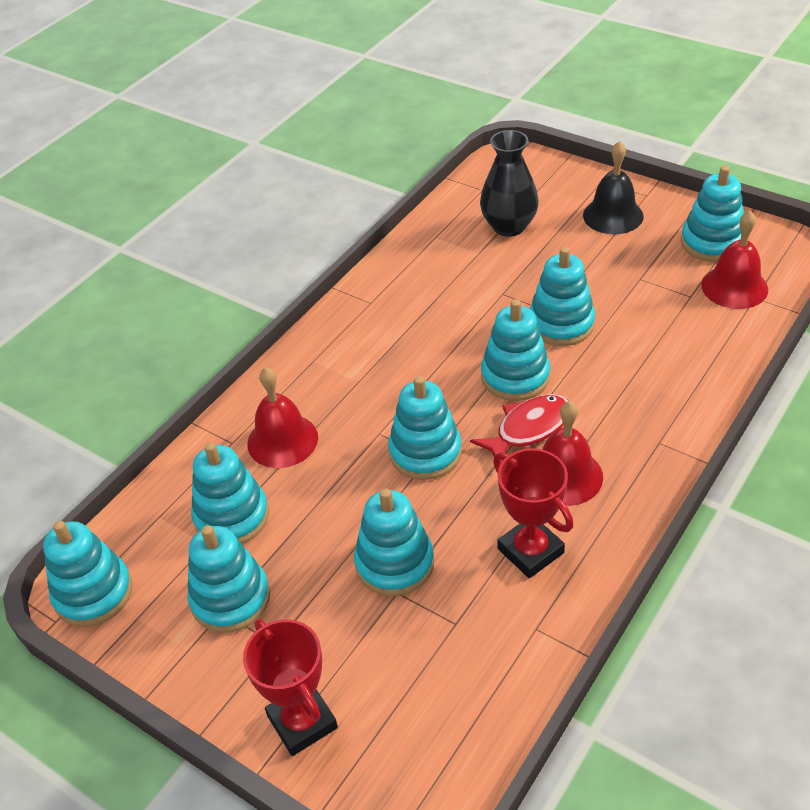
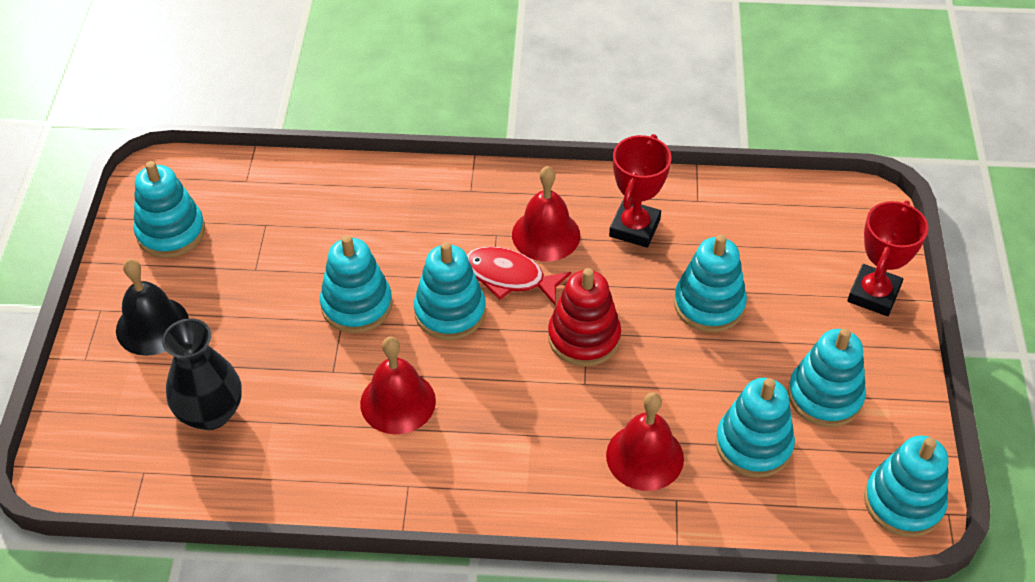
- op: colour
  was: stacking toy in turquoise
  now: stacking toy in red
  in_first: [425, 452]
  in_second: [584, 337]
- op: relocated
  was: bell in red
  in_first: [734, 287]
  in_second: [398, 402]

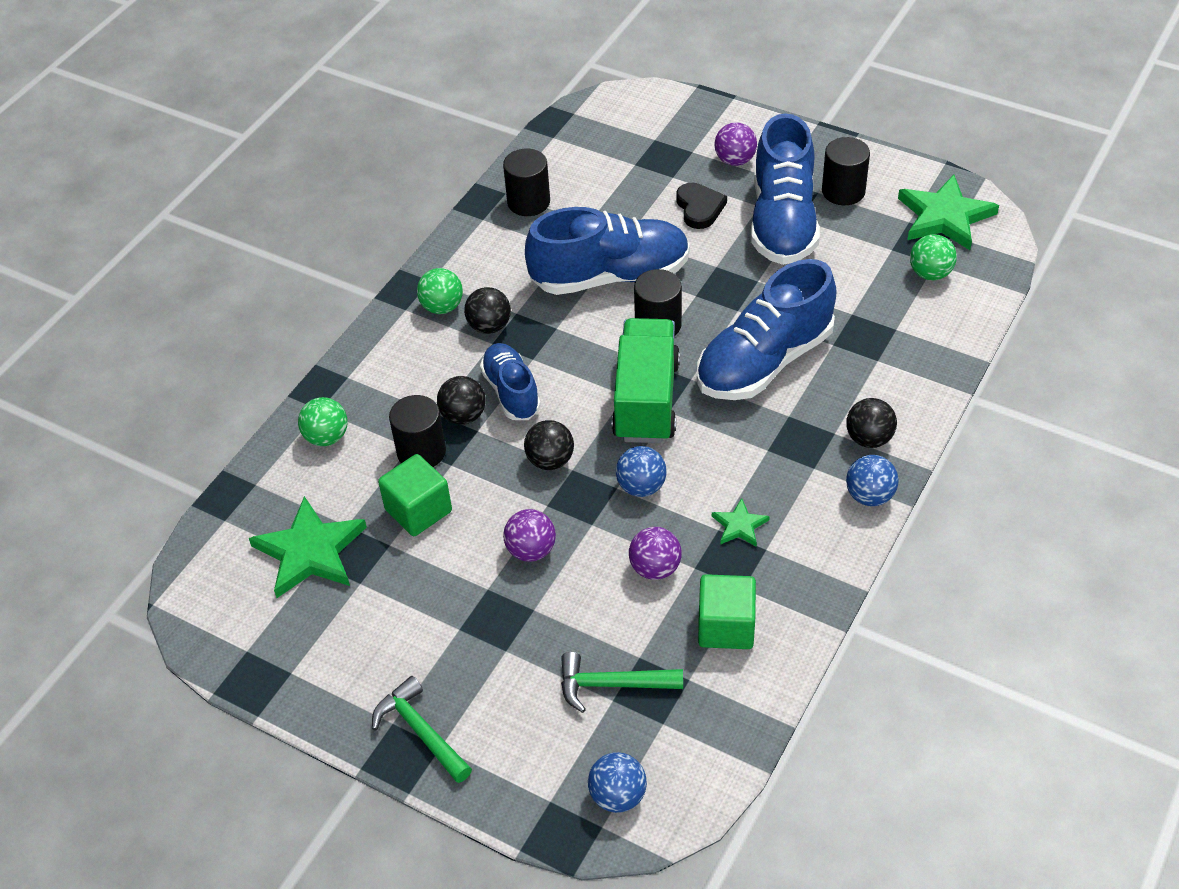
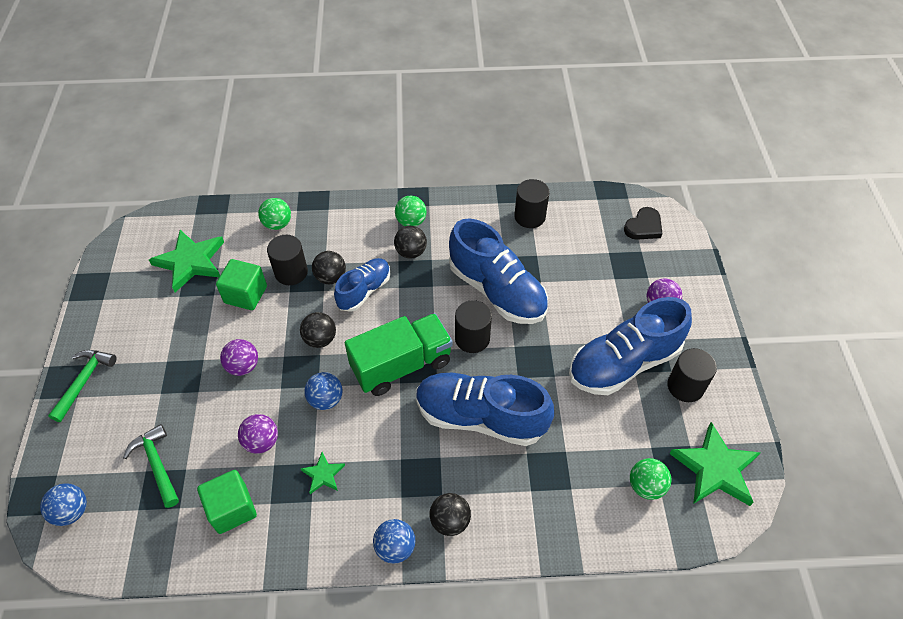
- op: relocated
  was: heart in black
  in_first: [699, 208]
  in_second: [643, 227]

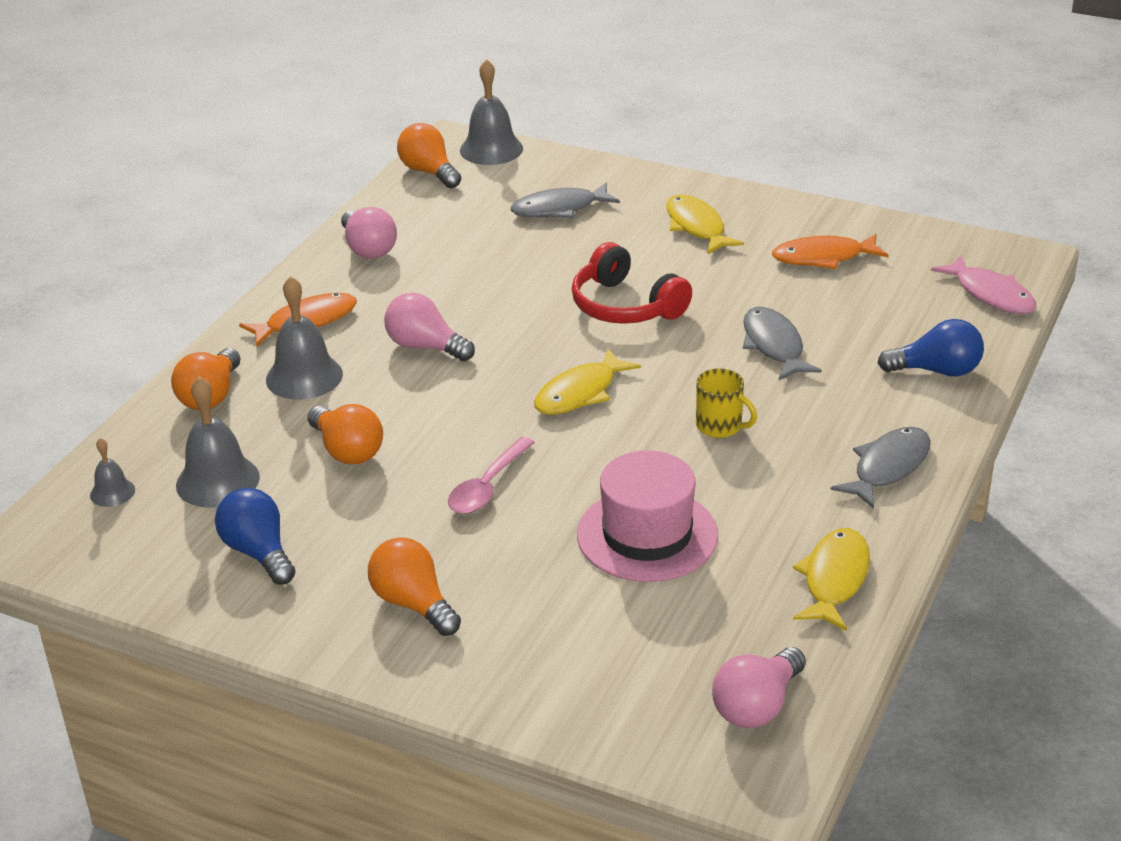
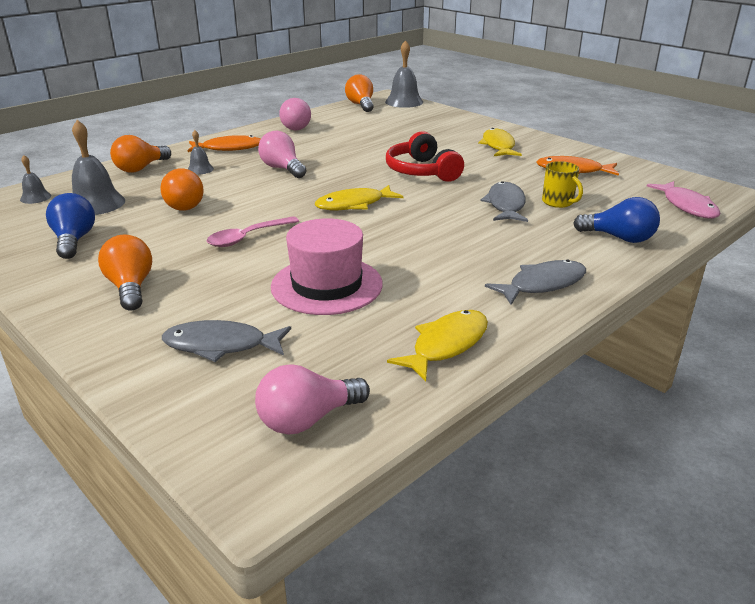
- op: size
  was: bell in grey
  in_first: [304, 376]
  in_second: [200, 169]
  ratio: 0.53
- op: relocated
  was: fish in grey
  in_first: [559, 209]
  in_second: [221, 345]
- op: relocated
  was: mug in yellow
  in_first: [720, 426]
  in_second: [558, 202]

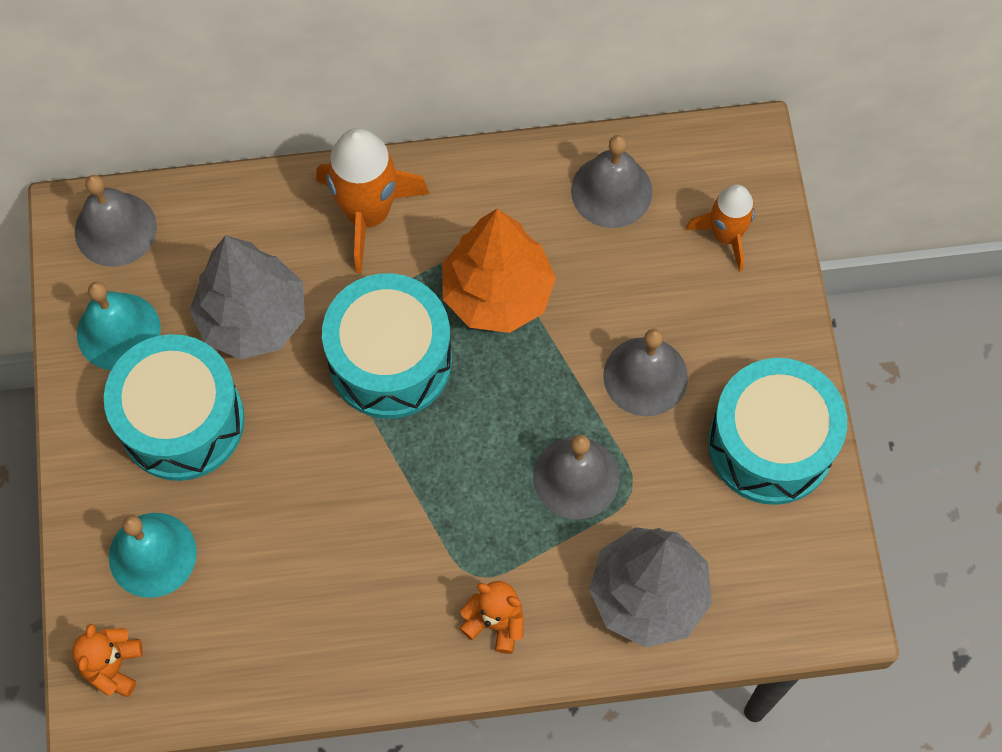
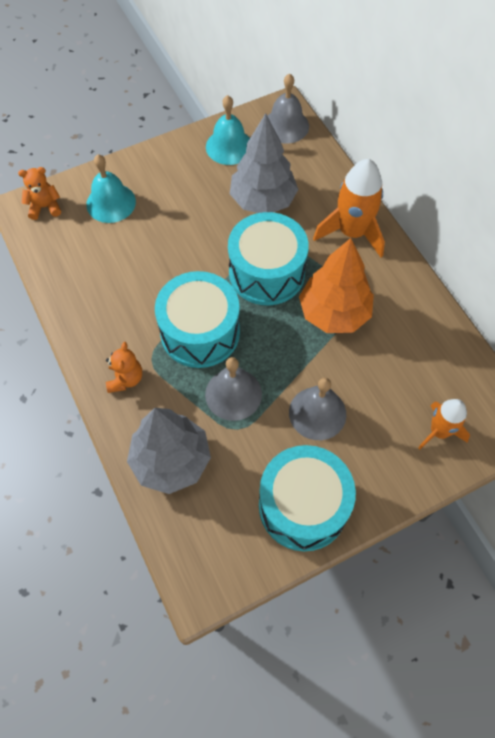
- op: relocated
  was: drum in turquoise
  in_first: [182, 421]
  in_second: [200, 332]
- op: missing
  was: bell in grey
  in_first: [611, 191]

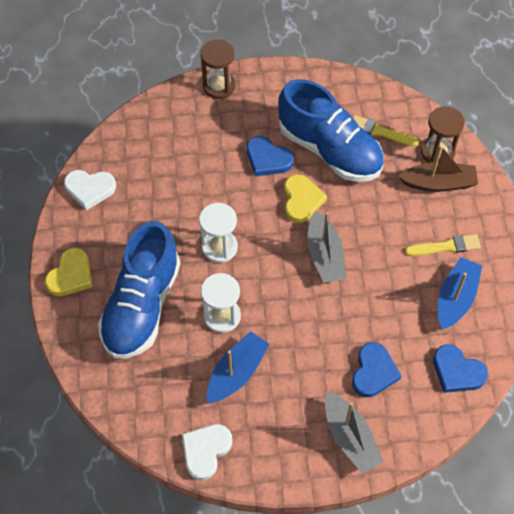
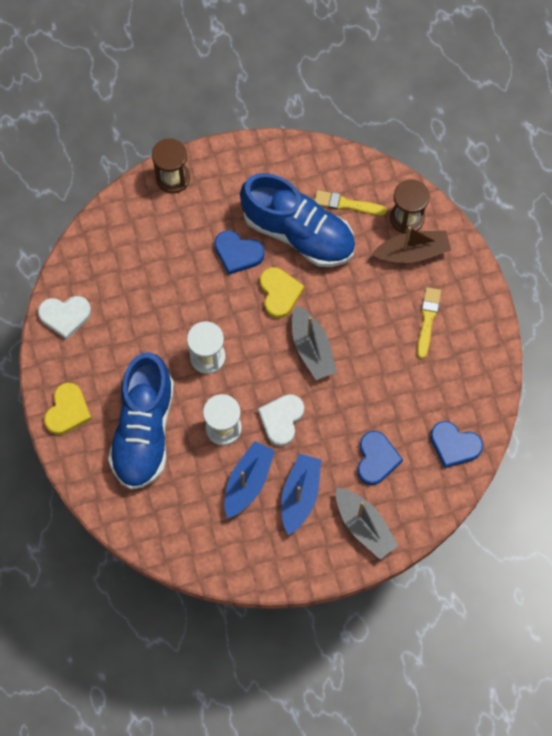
- op: relocated
  was: heart in white
  in_first: [205, 451]
  in_second: [281, 420]
- op: spun
  was: brush in yellow
  in_first: [445, 246]
  in_second: [427, 320]
  clockwise: -60
- op: relocated
  was: boat in blue
  in_first: [455, 298]
  in_second: [300, 495]

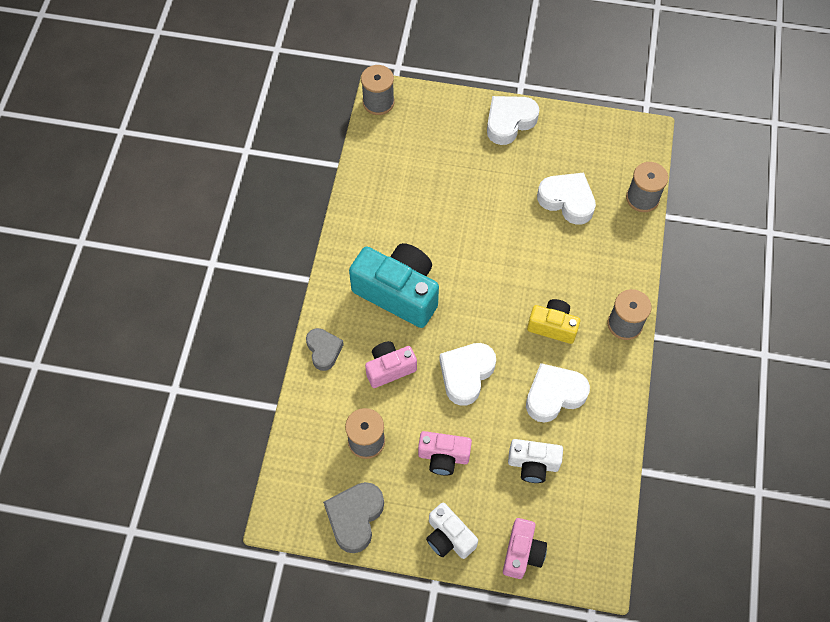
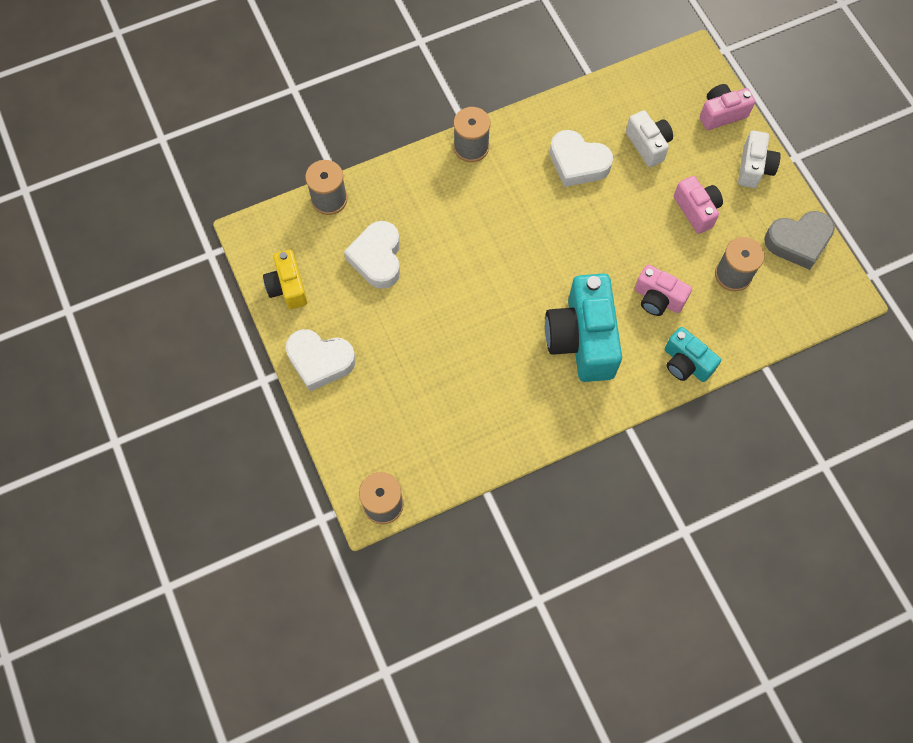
- op: exchanged
  was: heart in grey
  now: camera in turquoise
  in_first: [324, 350]
  in_second: [686, 363]
- op: missing
  was: heart in white
  in_first: [466, 374]
- op: relocated
  was: camera in yellow
  in_first: [552, 326]
  in_second: [288, 287]

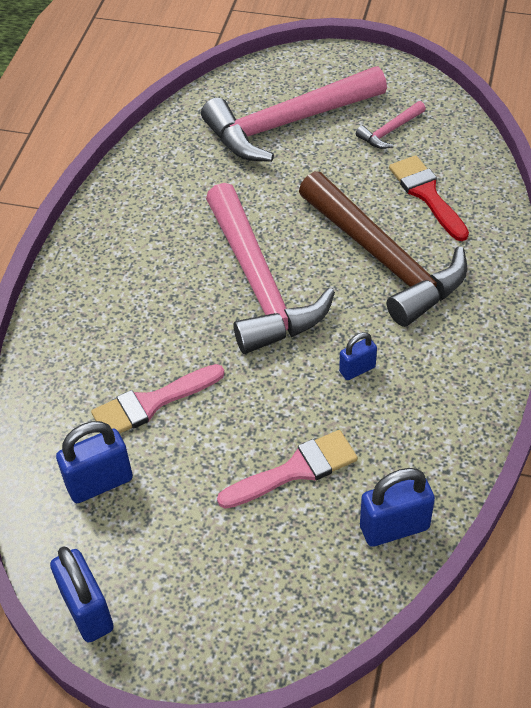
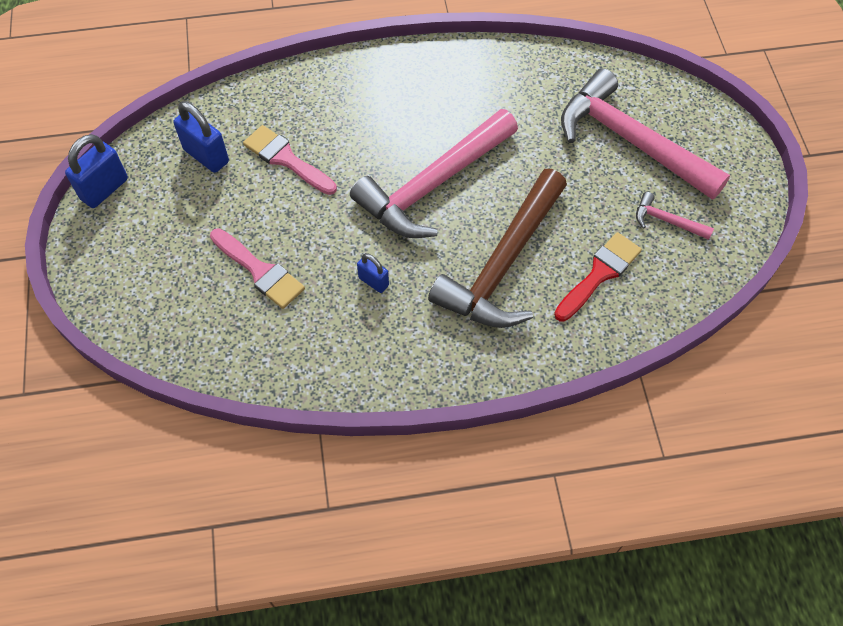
- op: missing
  was: padlock in blue
  in_first: [394, 527]

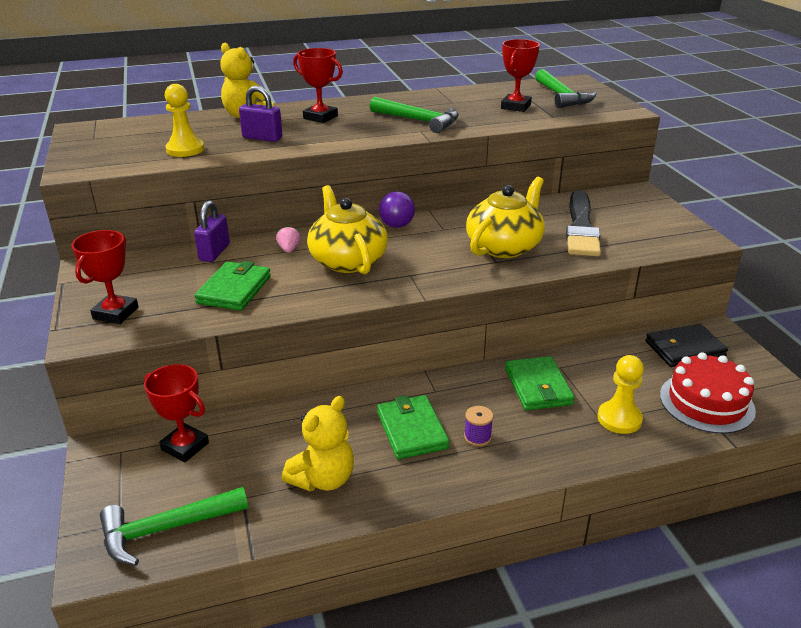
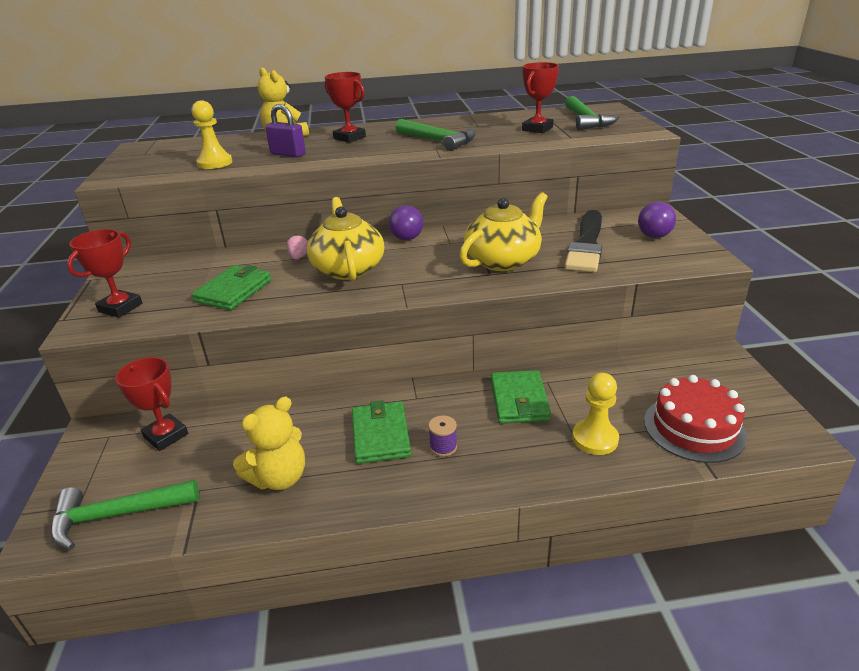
- op: missing
  was: padlock in purple
  in_first: [214, 252]
- op: missing
  was: wallet in black
  in_first: [684, 349]
- op: appeared
  now: ball in purple
  in_second: [654, 236]

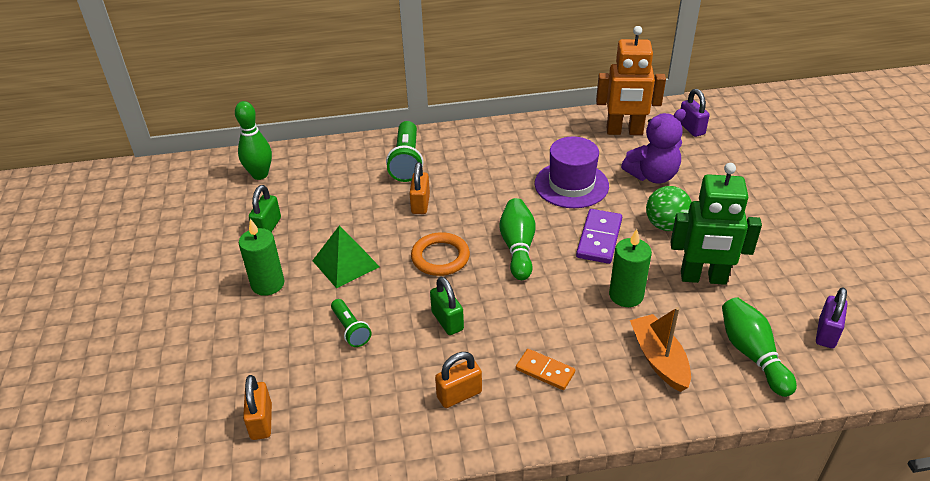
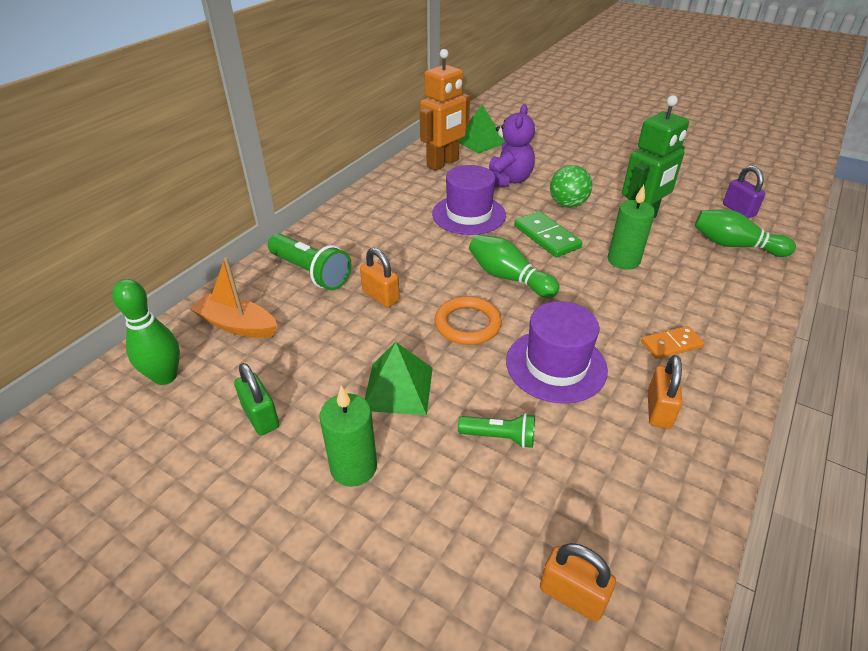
- op: exchanged
  was: padlock in green
  now: hat in purple
  in_first: [447, 321]
  in_second: [556, 365]
- op: colour
  was: domino in purple
  now: domino in green
  in_first: [599, 238]
  in_second: [546, 237]
- op: relocated
  was: boat in orange
  in_first: [659, 359]
  in_second: [237, 325]
- op: exchanged
  was: padlock in purple
  now: pyramid in green
  in_first: [691, 128]
  in_second: [480, 141]

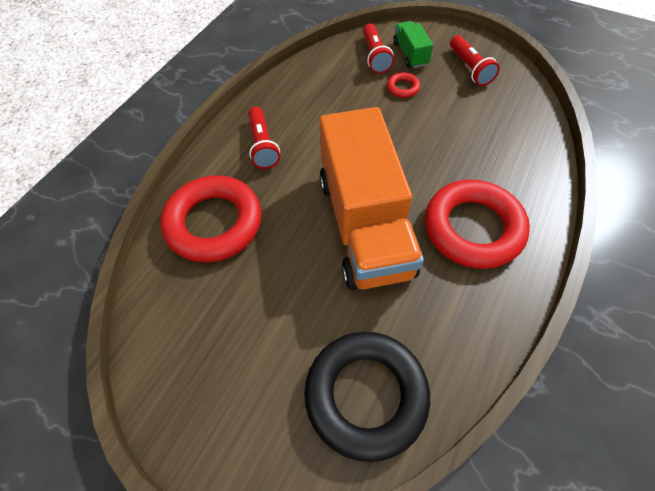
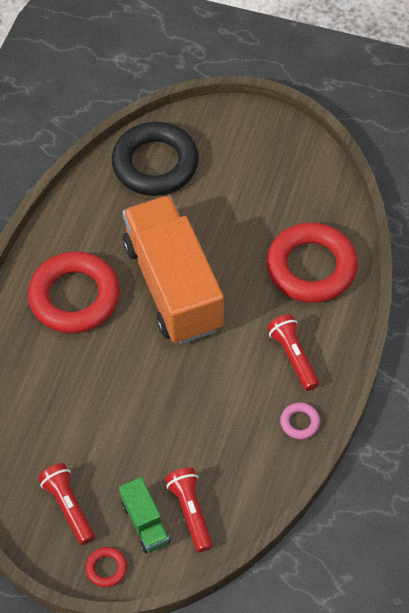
- op: relocated
  was: ring in red
  in_first: [403, 88]
  in_second: [106, 568]
- op: appeared
  now: ring in pink
  in_second: [300, 422]

